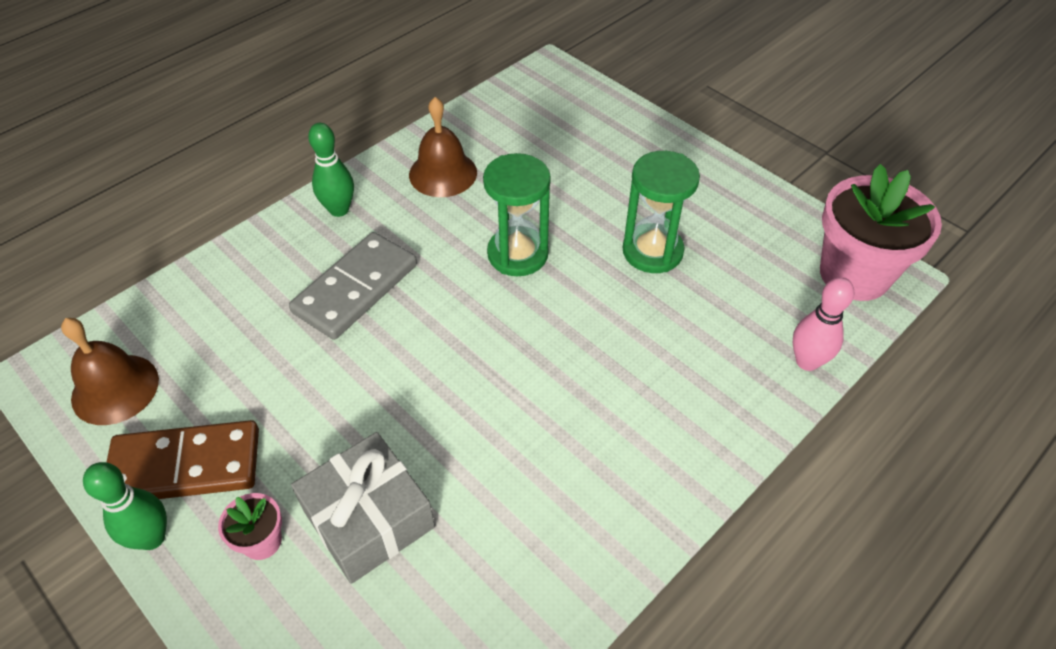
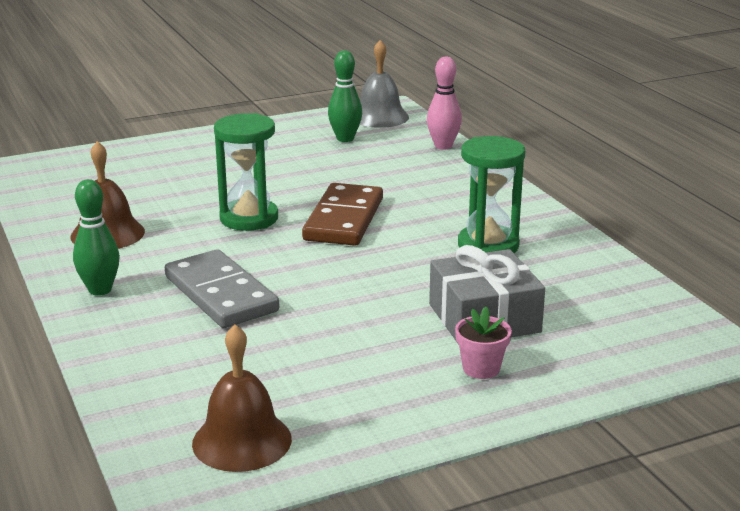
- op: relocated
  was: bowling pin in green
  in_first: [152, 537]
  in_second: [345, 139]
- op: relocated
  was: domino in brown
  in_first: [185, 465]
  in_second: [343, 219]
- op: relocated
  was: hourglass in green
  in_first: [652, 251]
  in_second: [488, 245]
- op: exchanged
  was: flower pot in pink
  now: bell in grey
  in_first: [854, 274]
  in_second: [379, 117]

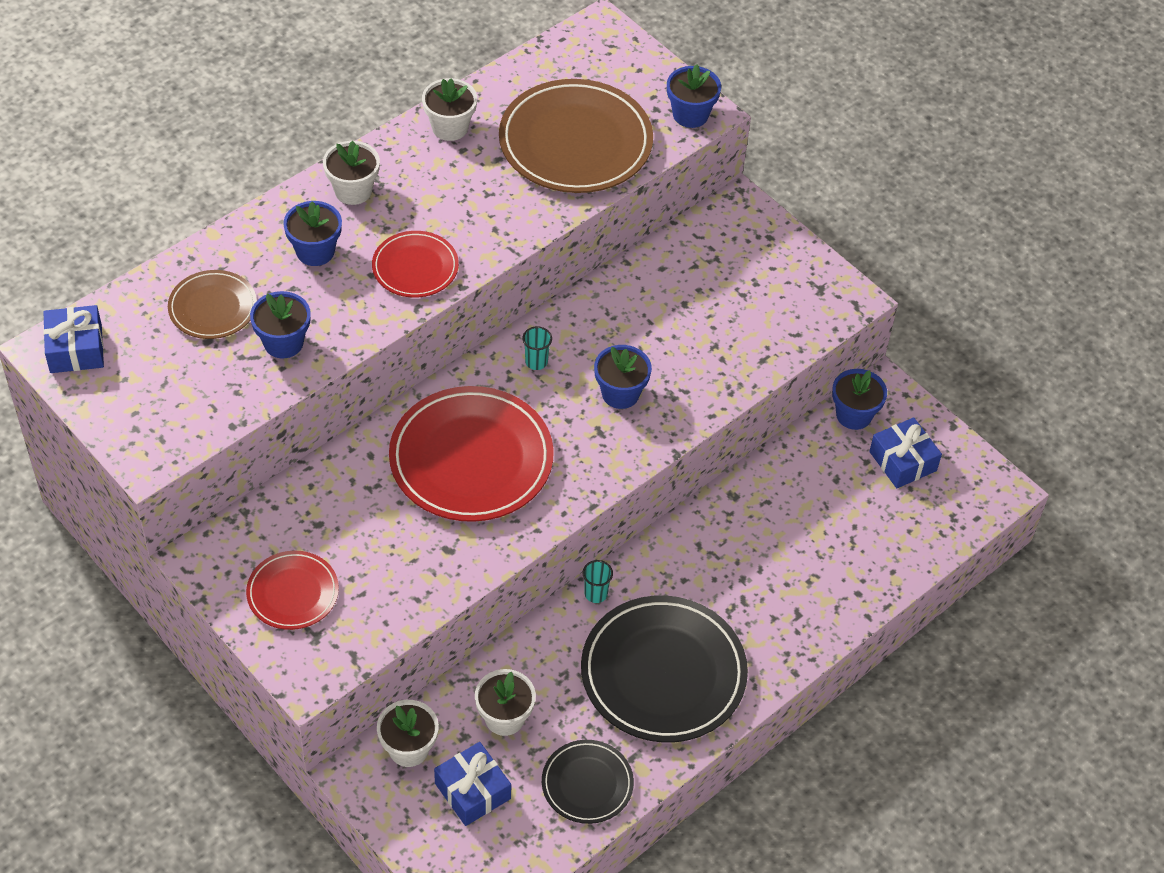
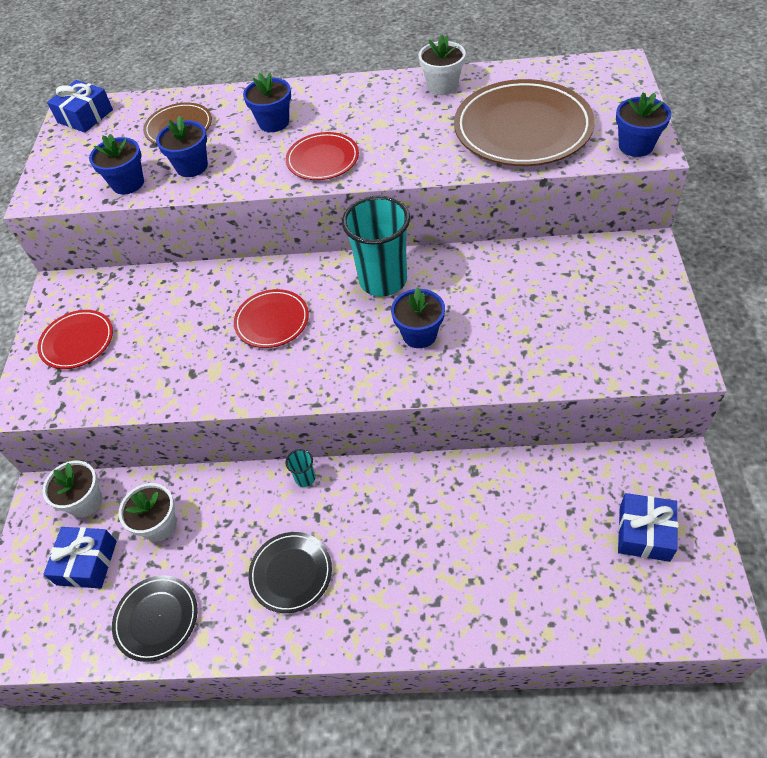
- op: missing
  was: flower pot in white
  in_first: [353, 191]
- op: size
  was: plate in red
  in_first: [471, 459]
  in_second: [272, 321]
  ratio: 0.53
- op: size
  was: cup in turquoise
  in_first: [536, 362]
  in_second: [383, 280]
  ratio: 2.45
- op: size
  was: plate in black
  in_first: [663, 673]
  in_second: [291, 573]
  ratio: 0.53
- op: relocated
  was: flower pot in blue
  in_first: [854, 415]
  in_second: [128, 183]

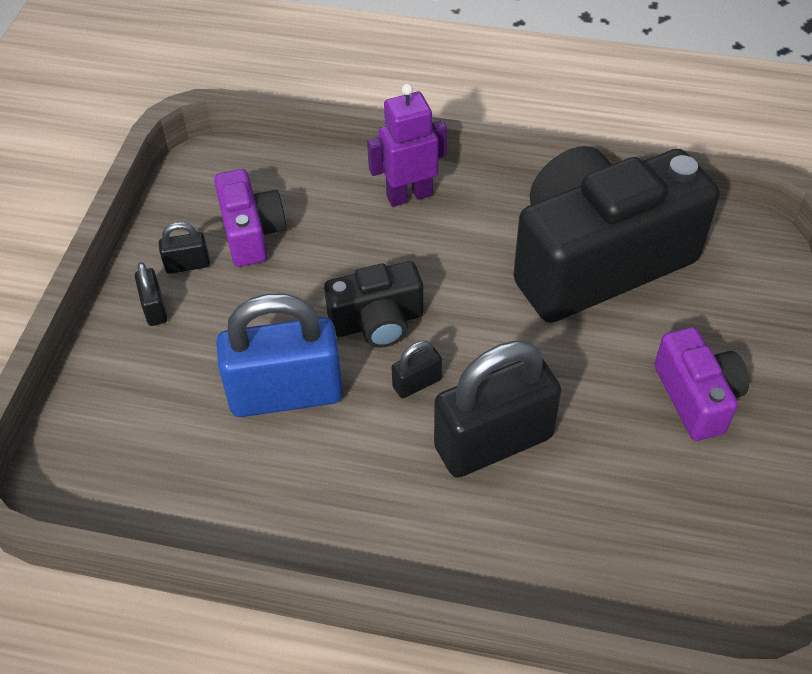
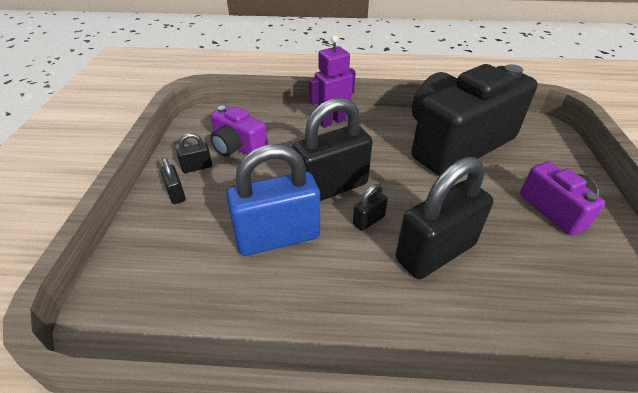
- op: spun
  was: camera in purple
  in_first: [251, 233]
  in_second: [238, 147]
  clockwise: 150
- op: exchanged
  was: camera in black
  now: padlock in black
  in_first: [377, 322]
  in_second: [331, 187]

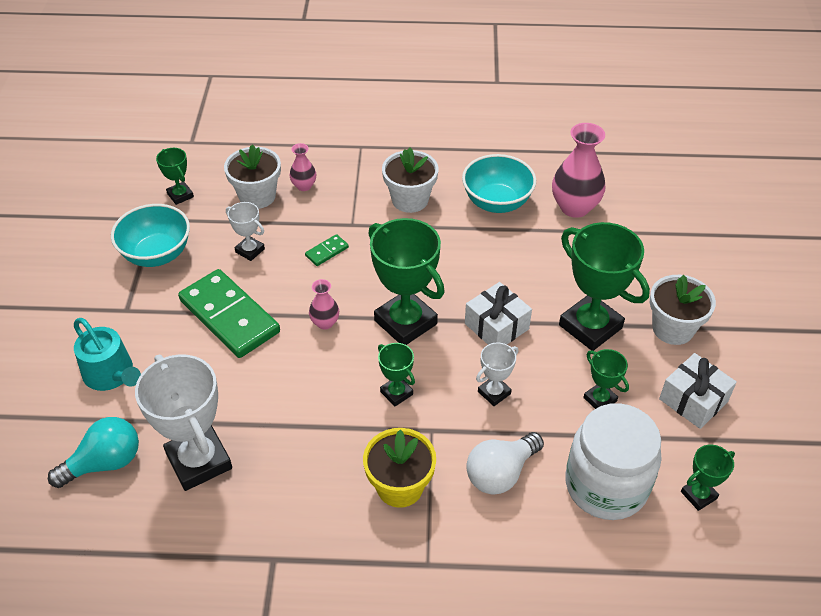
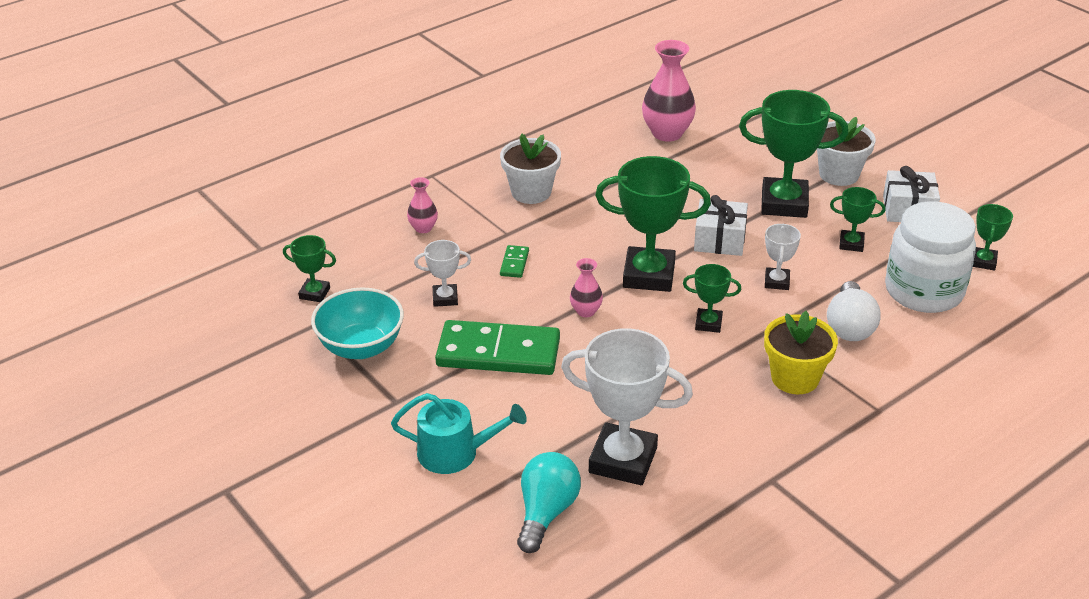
- op: missing
  was: flower pot in white
  in_first: [257, 196]
- op: missing
  was: bowl in turquoise
  in_first: [497, 202]

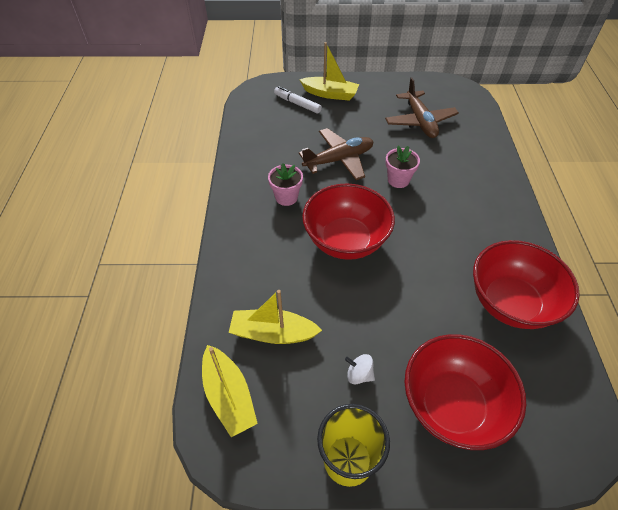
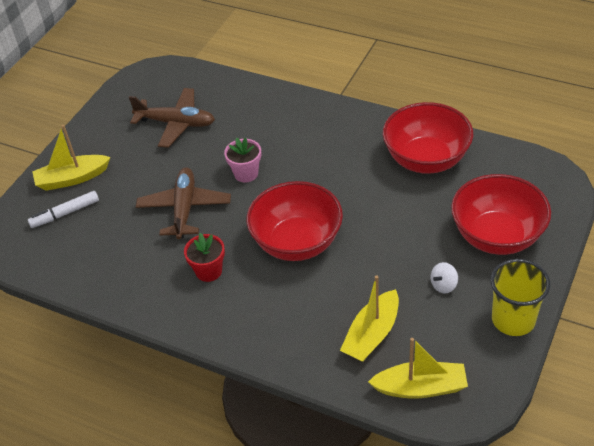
- op: colour
  was: flower pot in pink
  now: flower pot in red
  in_first: [286, 197]
  in_second: [209, 271]
- op: spun
  was: boat in yellow
  in_first: [330, 94]
  in_second: [72, 178]
  clockwise: -150

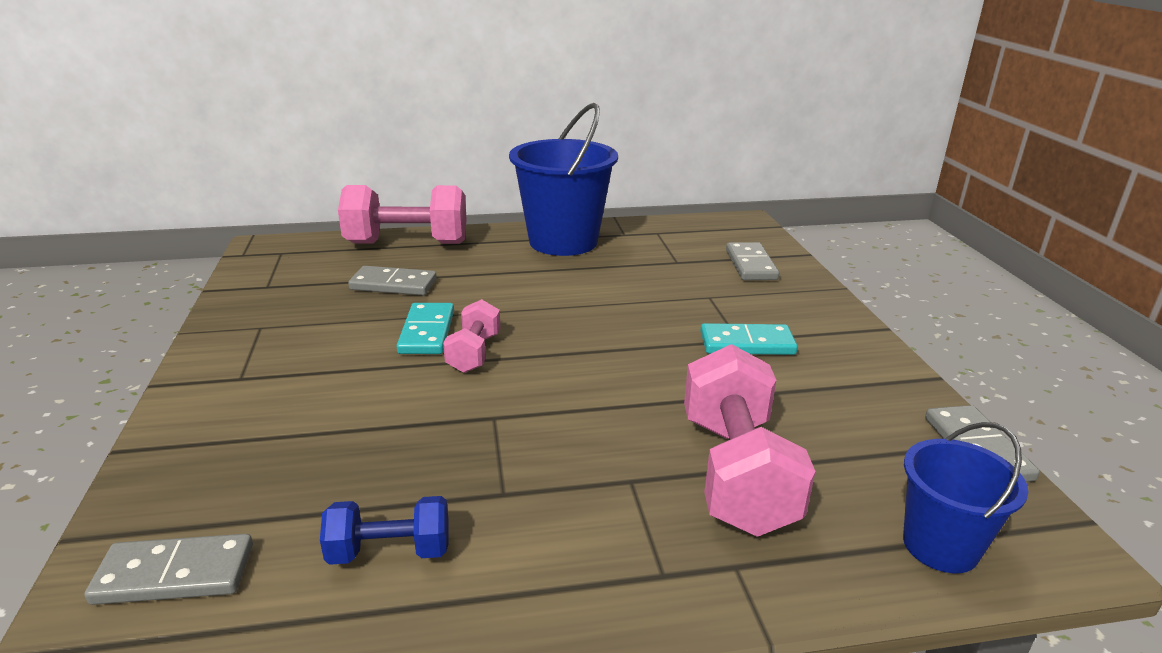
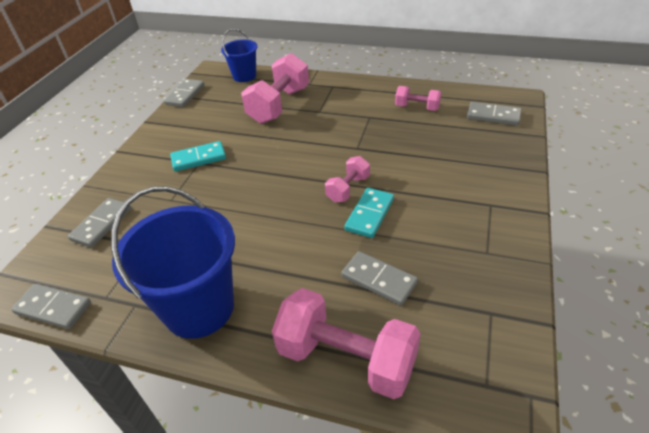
- op: colour
  was: dumbbell in blue
  now: dumbbell in pink
  in_first: [390, 552]
  in_second: [417, 107]
- op: spun
  was: domino in turquoise
  in_first: [747, 343]
  in_second: [198, 158]
  clockwise: -45
- op: appeared
  now: domino in grey
  in_second: [53, 308]

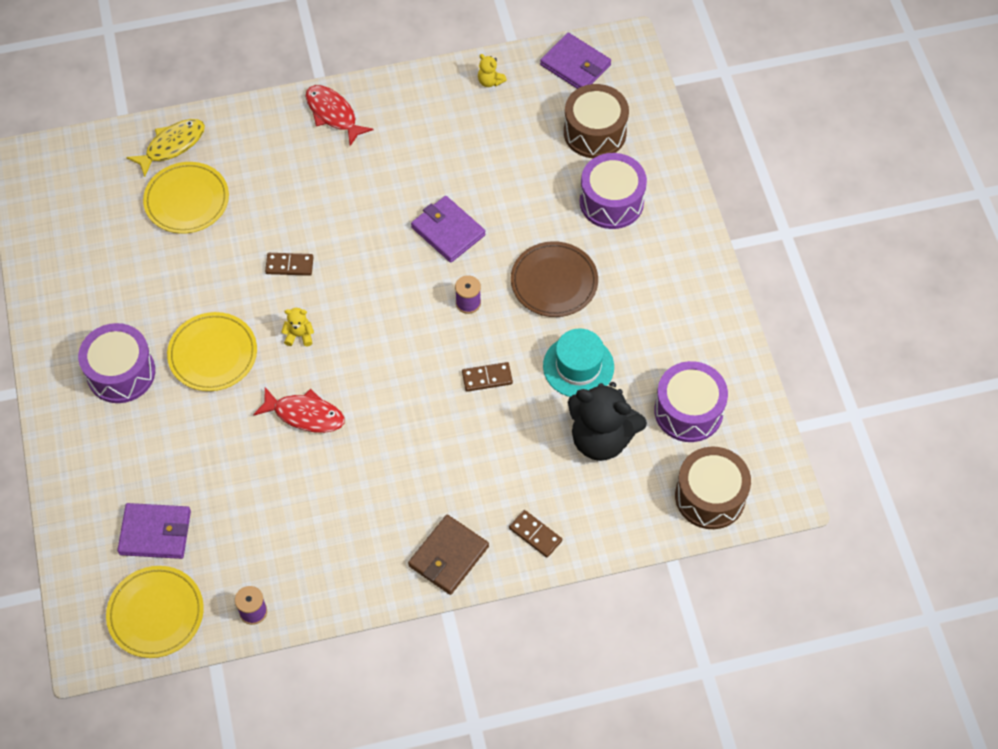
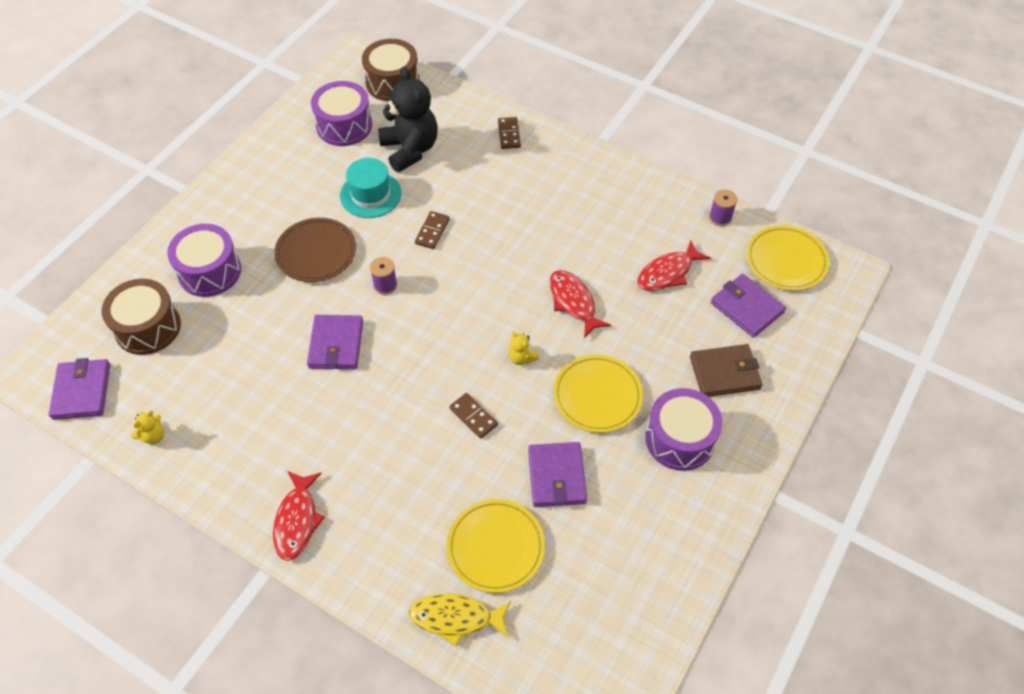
- op: relocated
  was: wallet in brown
  in_first: [448, 556]
  in_second: [724, 373]
- op: spun
  was: domino in brown
  in_first: [487, 378]
  in_second: [432, 231]
  clockwise: 75
- op: spun
  was: teddy bear in yellow
  in_first: [490, 81]
  in_second: [153, 436]
  clockwise: 45
- op: appeared
  now: wallet in purple
  in_second: [557, 476]
- op: appeared
  now: fish in red
  in_second: [668, 273]

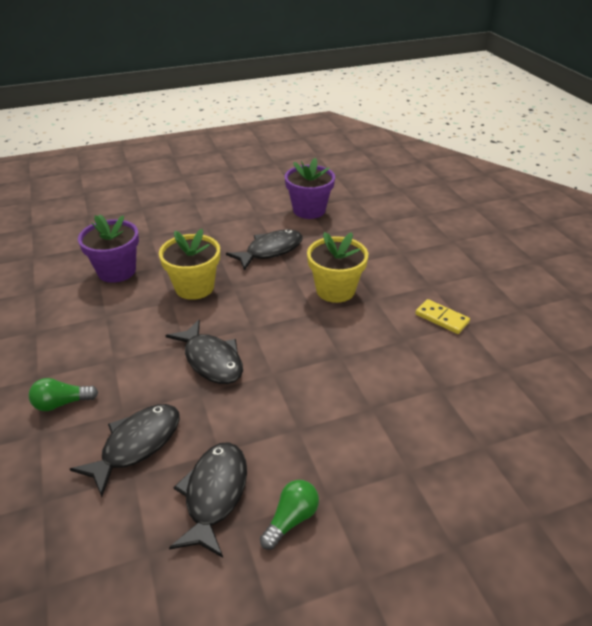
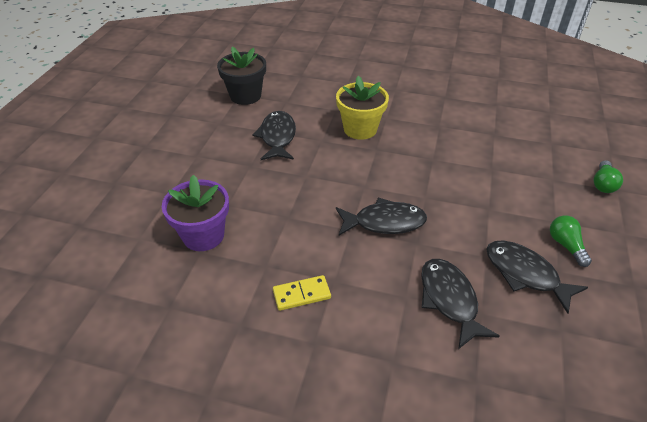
- op: relocated
  was: light bulb in green
  in_first: [62, 403]
  in_second: [603, 184]
- op: missing
  was: flower pot in yellow
  in_first: [194, 287]
- op: colour
  was: flower pot in purple
  now: flower pot in black
  in_first: [309, 210]
  in_second: [245, 96]
- op: relocated
  was: domino in yellow
  in_first: [441, 318]
  in_second: [301, 294]

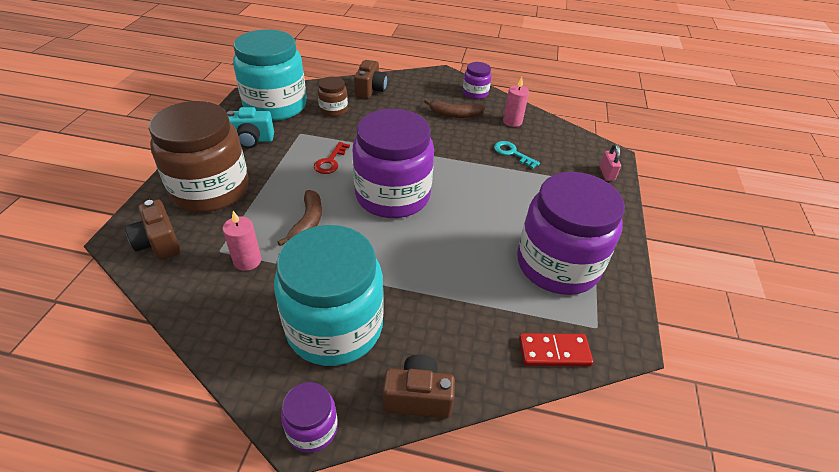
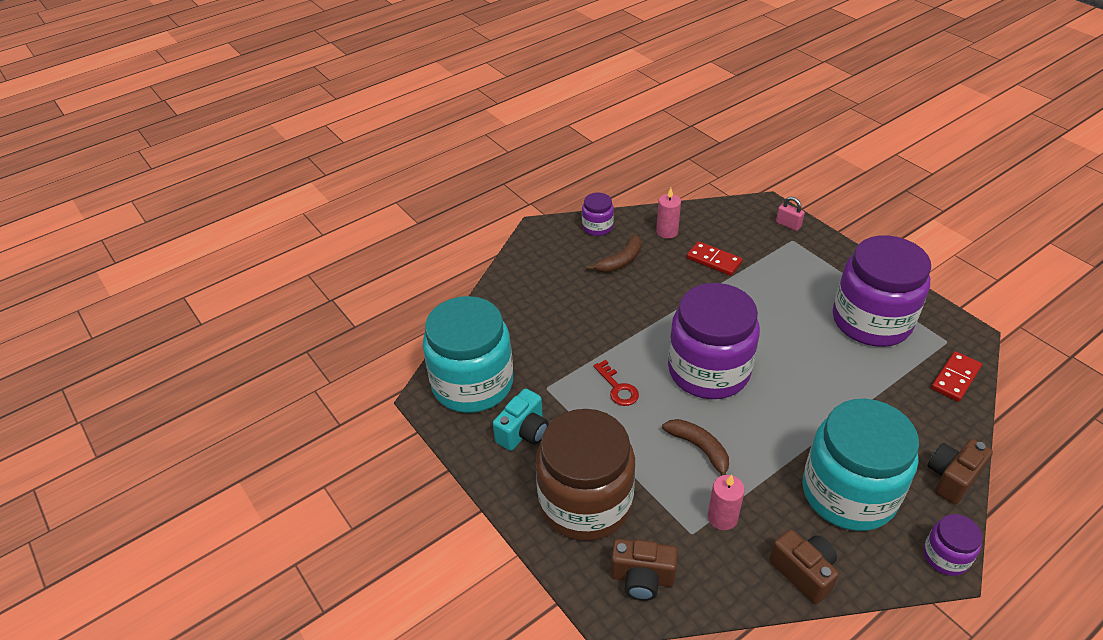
- op: missing
  was: jar in brown
  in_first: [333, 109]
- op: relocated
  was: camera in brown
  in_first: [370, 90]
  in_second: [803, 572]
- op: exchanged
  was: key in turquoise
  now: domino in red
  in_first: [512, 153]
  in_second: [713, 260]

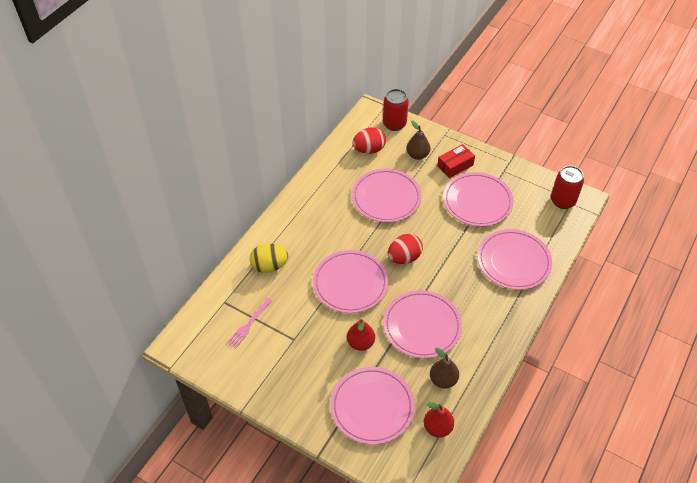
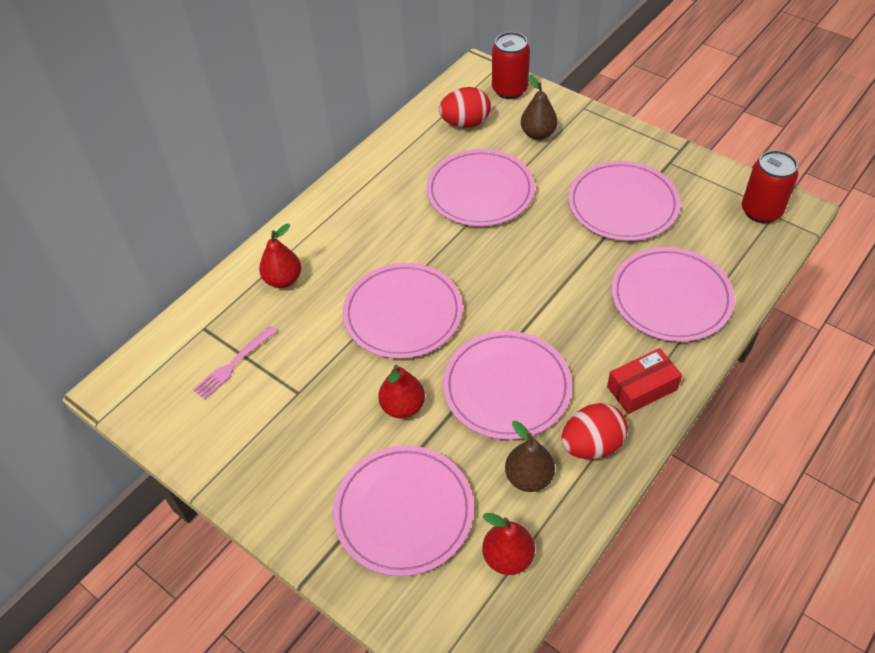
- op: exchanged
  was: egg in yellow
  now: pear in red
  in_first: [269, 266]
  in_second: [283, 280]
- op: relocated
  was: egg in red
  in_first: [404, 258]
  in_second: [592, 445]
- op: relocated
  was: box in red
  in_first: [455, 165]
  in_second: [642, 388]

